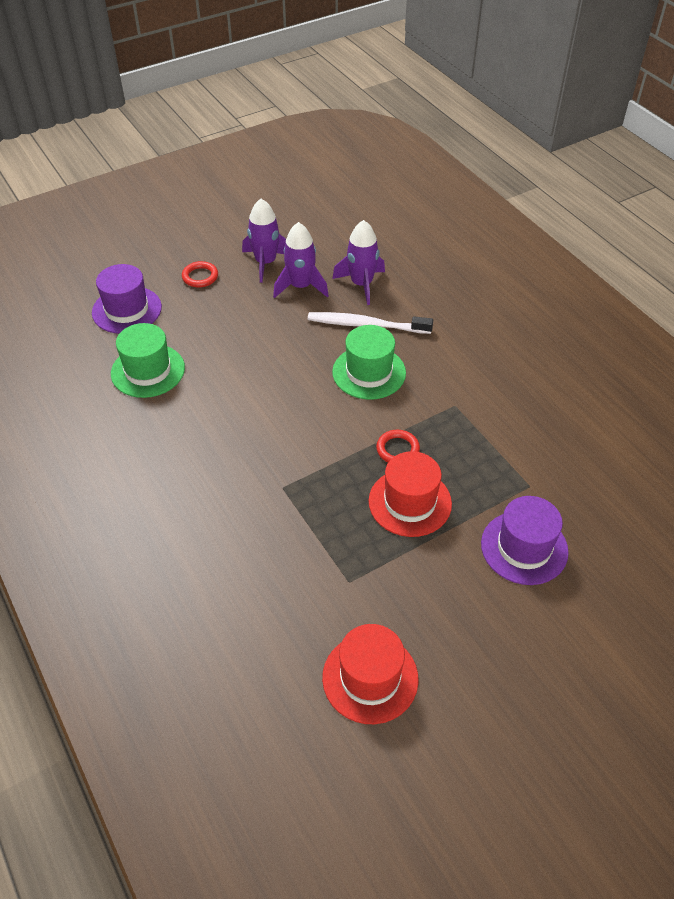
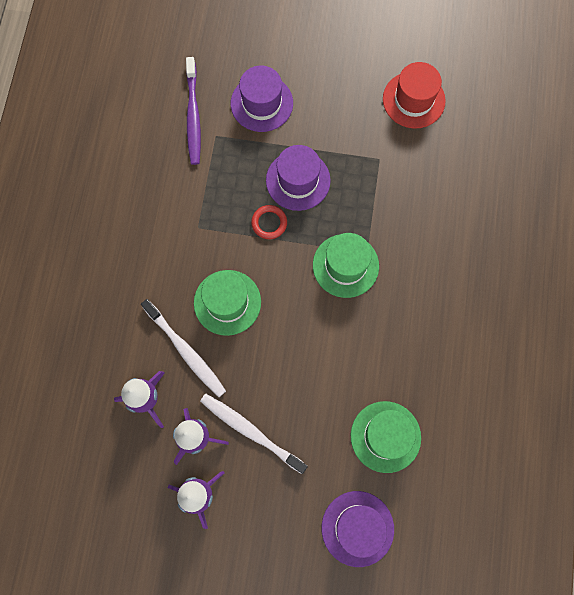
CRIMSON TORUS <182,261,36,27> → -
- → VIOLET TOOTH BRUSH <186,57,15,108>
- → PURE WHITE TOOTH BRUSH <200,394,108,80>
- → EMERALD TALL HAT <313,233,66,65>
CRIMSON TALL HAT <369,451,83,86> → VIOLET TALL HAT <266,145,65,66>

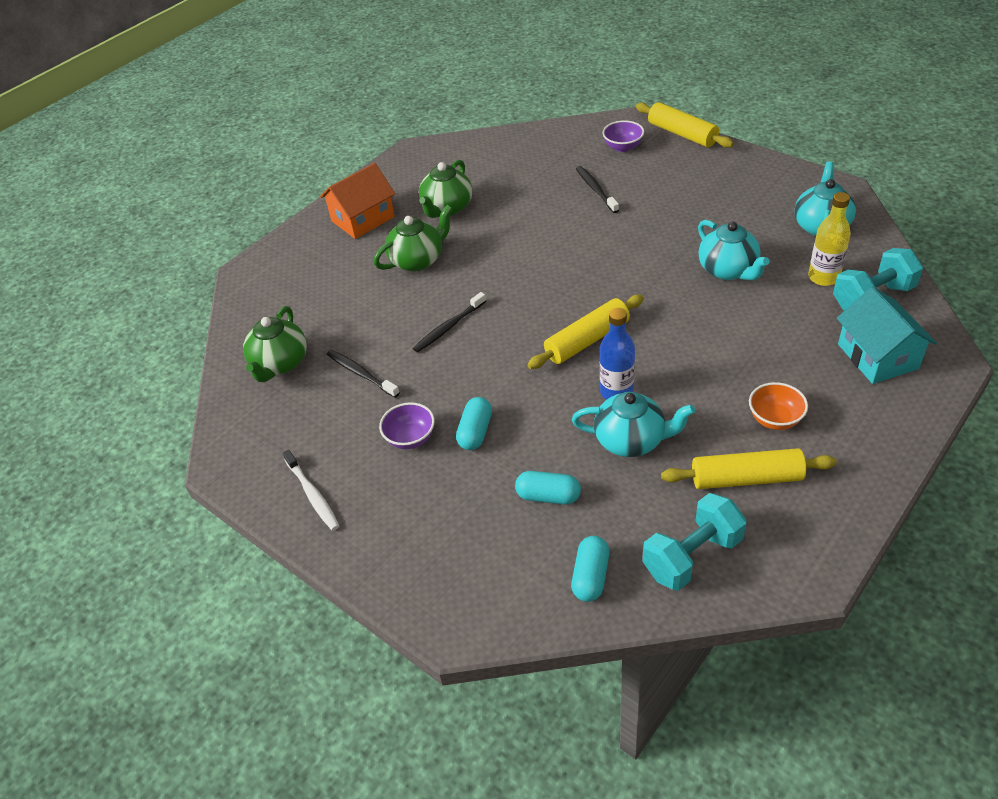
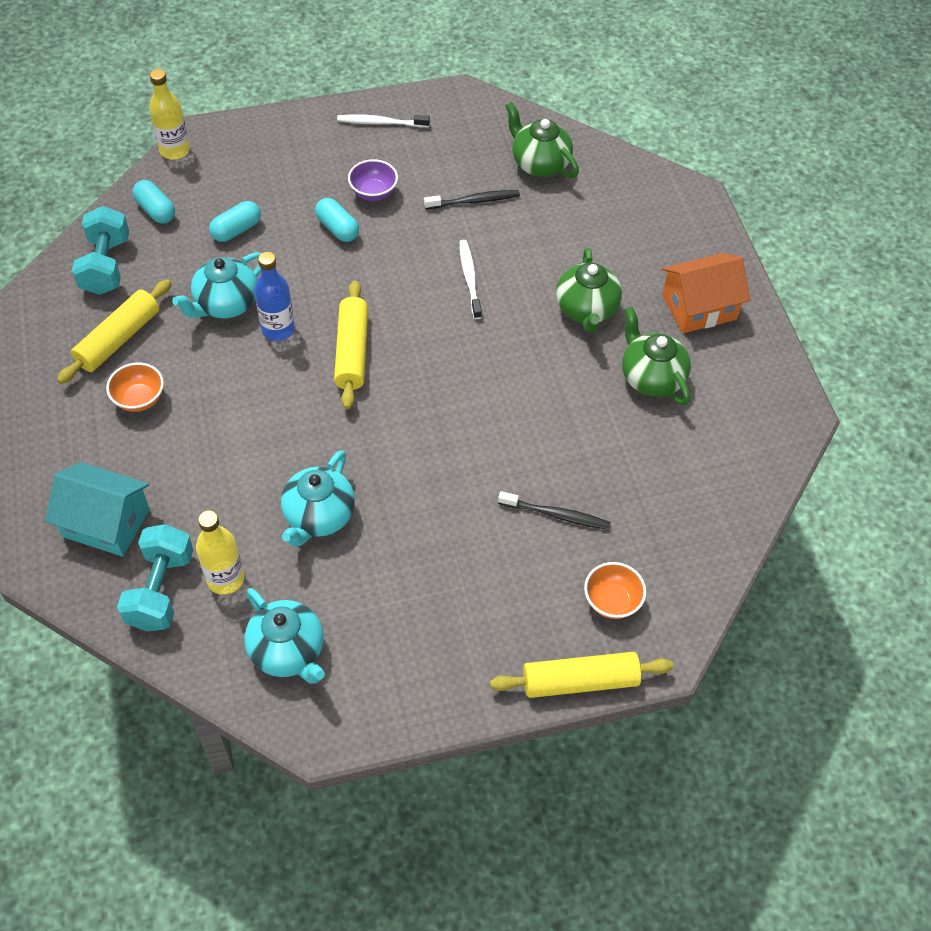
- → GOLDEN BOTTLE <149,69,41,91>
JET-BLACK TOOTH BRUSH <413,292,73,61> → PURE WHITE TOOTH BRUSH <459,240,23,79>
VIOLET BOWL <603,120,41,32> → BRIGHT ORANGE BOWL <584,562,62,57>
BRIGHT ORANGE HOUSE <320,163,75,76> → BRIGHT ORANGE HOUSE <662,253,88,80>, 75 degrees clockwise
TURQUOISE CHINA TEAPOT <698,220,72,61> → TURQUOISE CHINA TEAPOT <281,450,74,97>, 75 degrees counterclockwise

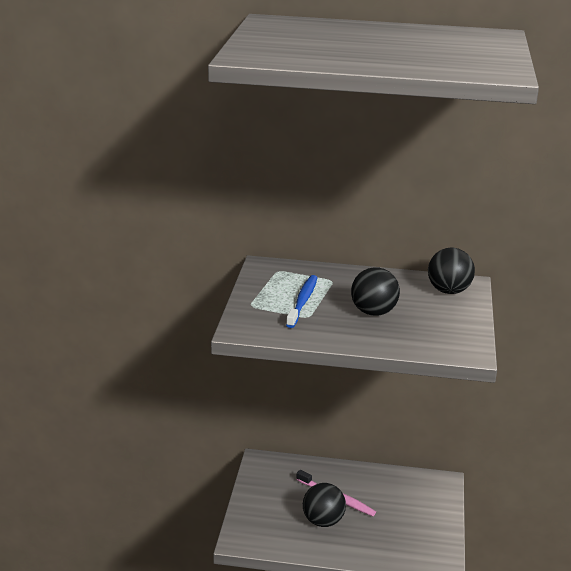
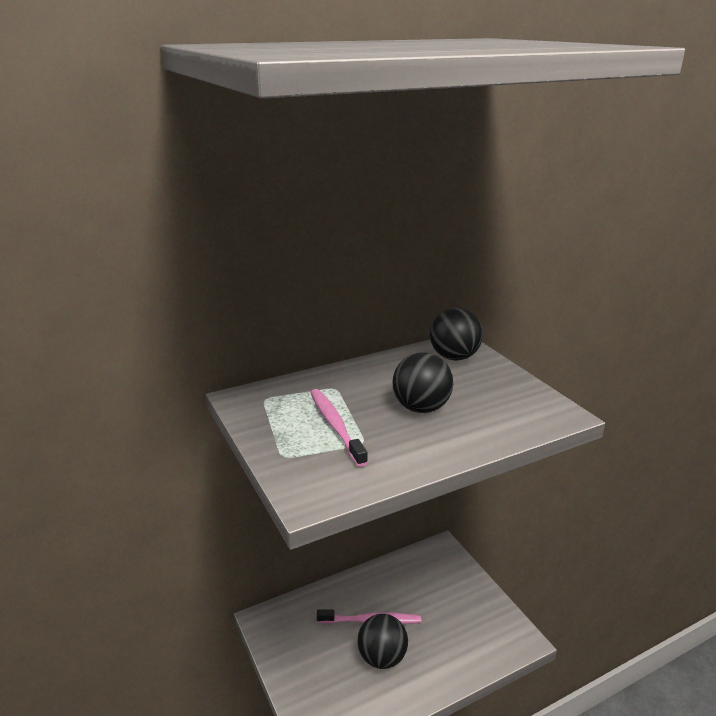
ROYAL BLUE TOOTH BRUSH <286,275,31,53> → ROSE-PINK TOOTH BRUSH <310,389,58,78>

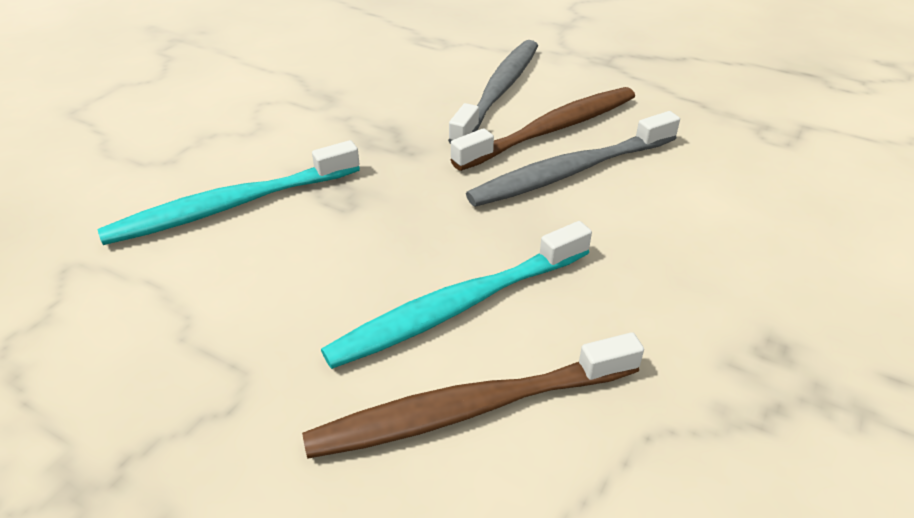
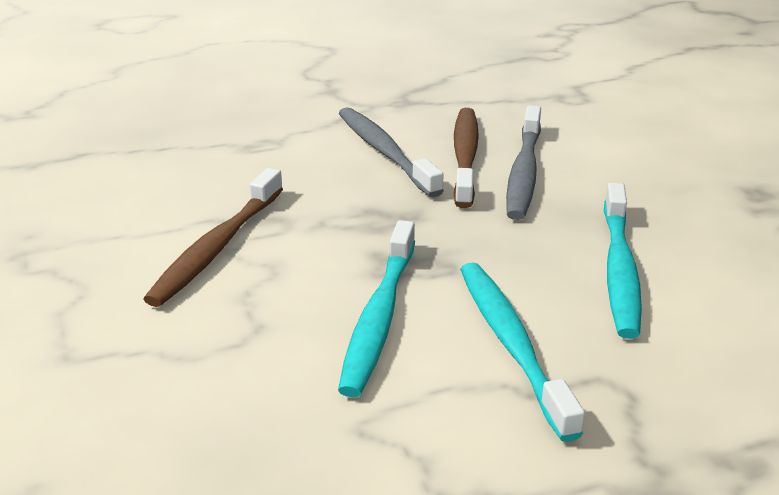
- → TURQUOISE TOOTH BRUSH <460,262,125,180>
RUSSET TOOTH BRUSH <302,332,342,127> → RUSSET TOOTH BRUSH <143,168,140,139>, shifted

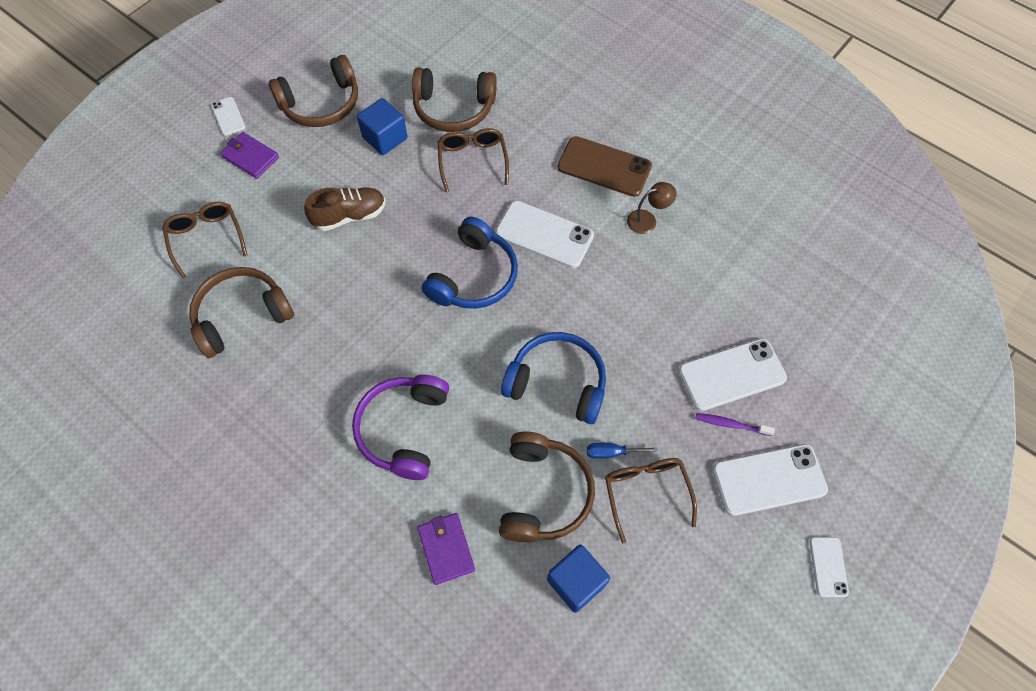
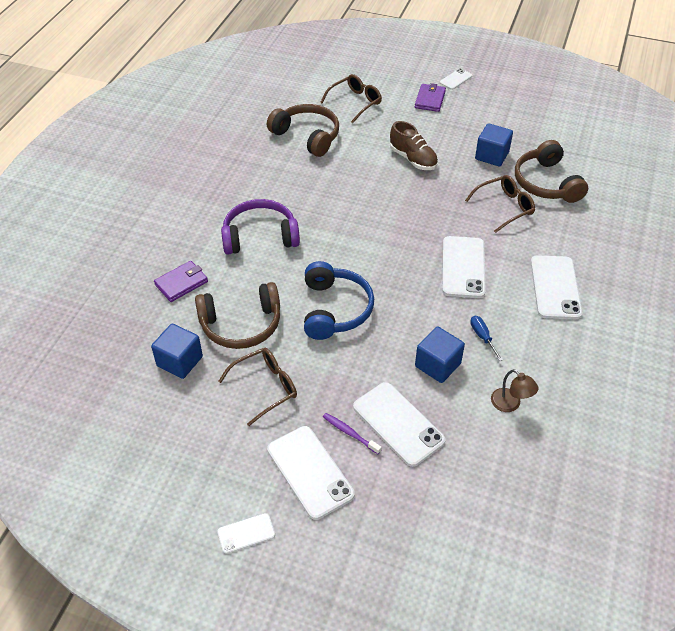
RUSSET OVER-EAR HEADPHONES <269,55,89,72> → -
ROYAL BLUE OVER-EAR HEADPHONES <422,217,96,92> → -
- → ROYAL BLUE CUBE <415,327,50,56>
ROYAL BLUE SCREWDRIVER <587,443,71,16> → ROYAL BLUE SCREWDRIVER <470,316,33,45>, shifted
RUSSET LAMP <627,182,50,52> → RUSSET LAMP <491,369,48,43>, shifted
RUSSET PHONE <558,136,94,61> → PURE WHITE PHONE <531,255,51,64>
VIOLET TOOTH BRUSH <696,413,79,23> → VIOLET TOOTH BRUSH <323,413,59,41>, 45 degrees counterclockwise

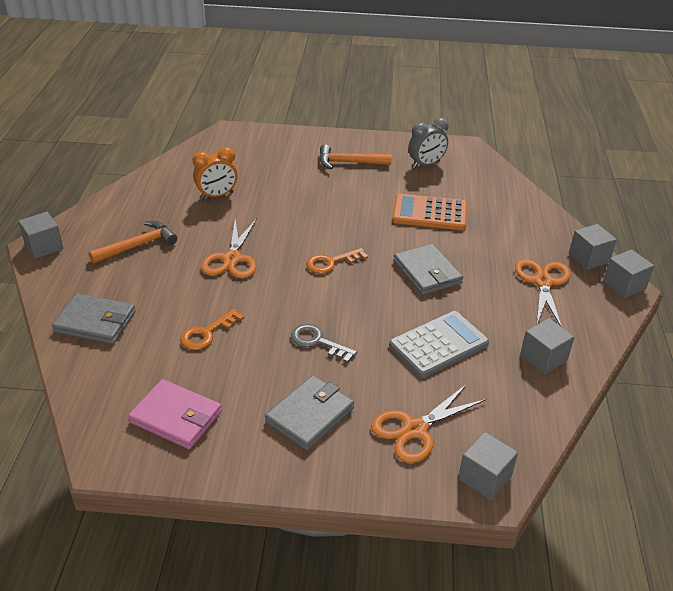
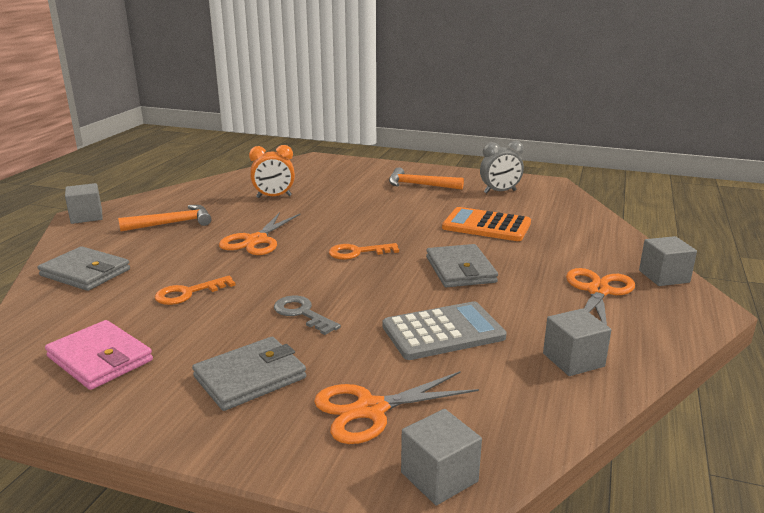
ASH-GREY CUBE <603,249,51,49> → -

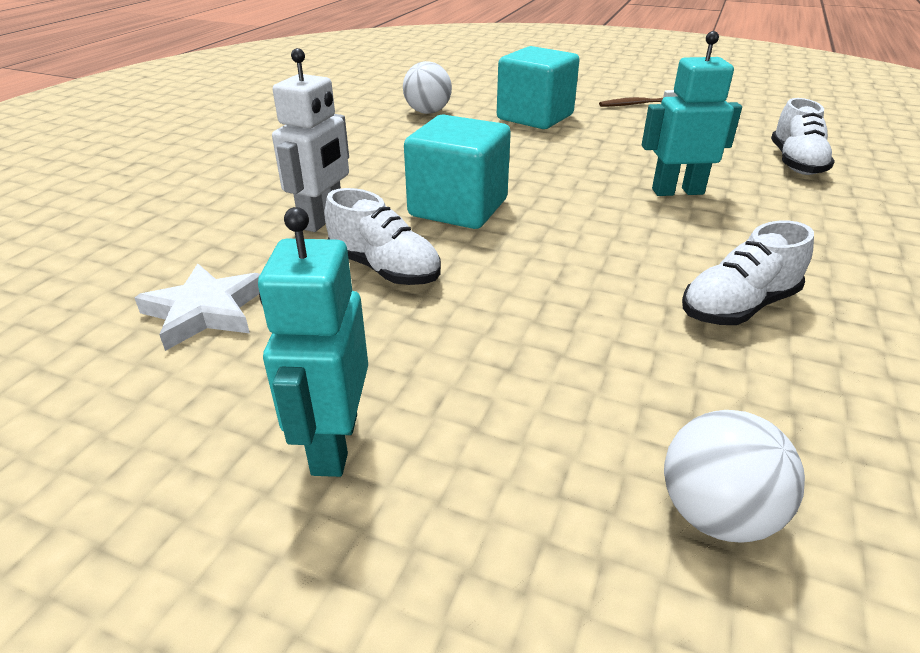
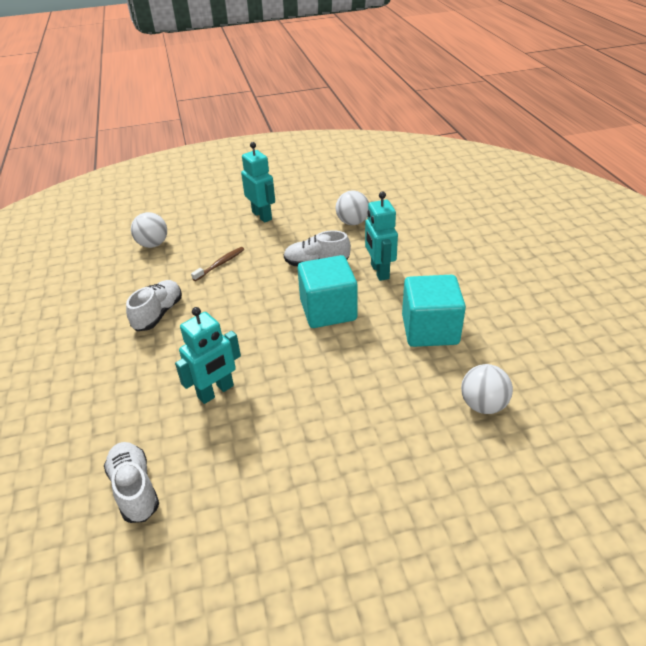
TURQUOISE CUBE <497,46,83,83> → TURQUOISE CUBE <402,275,64,72>, shifted
RUSSET TOOTH BRUSH <599,90,80,17> → RUSSET TOOTH BRUSH <191,247,53,34>, shifted
PURE WHITE STAR <134,263,126,88> → PURE WHITE PLAY BALL <336,190,33,35>
PURE WHITE TOY ROBOT <272,48,77,184> → TURQUOISE TOY ROBOT <365,191,33,90>

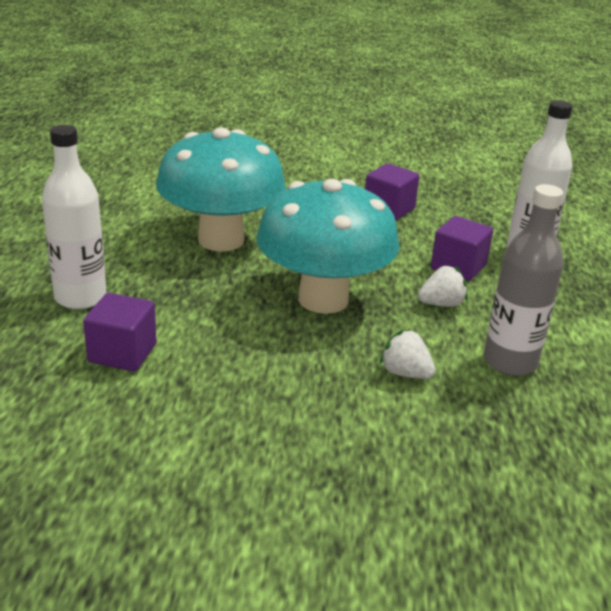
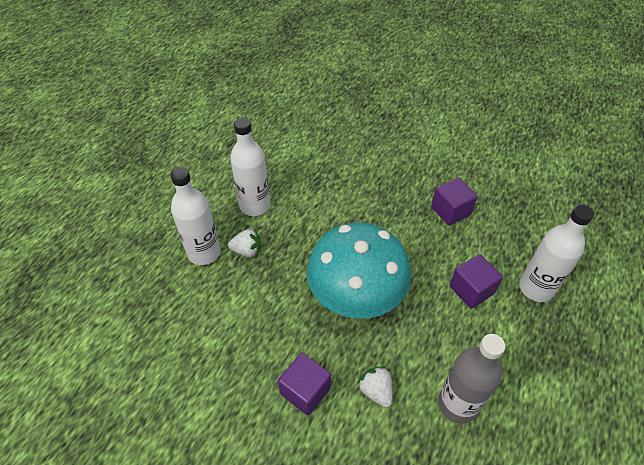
TURQUOISE MUSHROOM <156,127,130,125> → -
- → PURE WHITE BOTTLE <230,118,40,98>
VIOLET CUBE <83,293,74,79> → VIOLET CUBE <278,353,53,62>, shifted
PURE WHITE STRAWBERRY <418,266,50,41> → PURE WHITE STRAWBERRY <228,229,33,28>, shifted

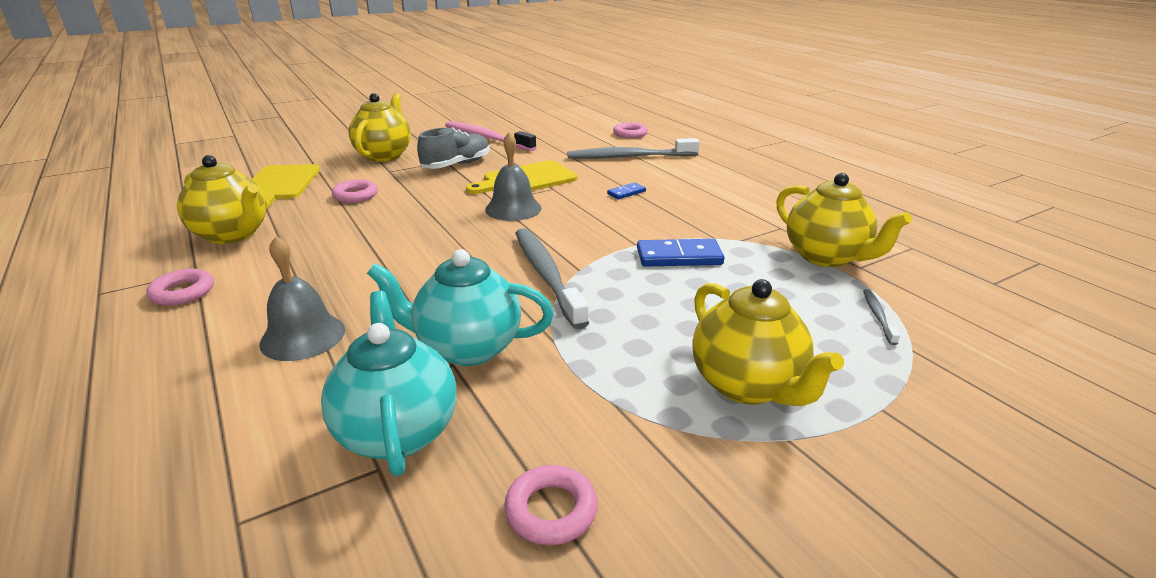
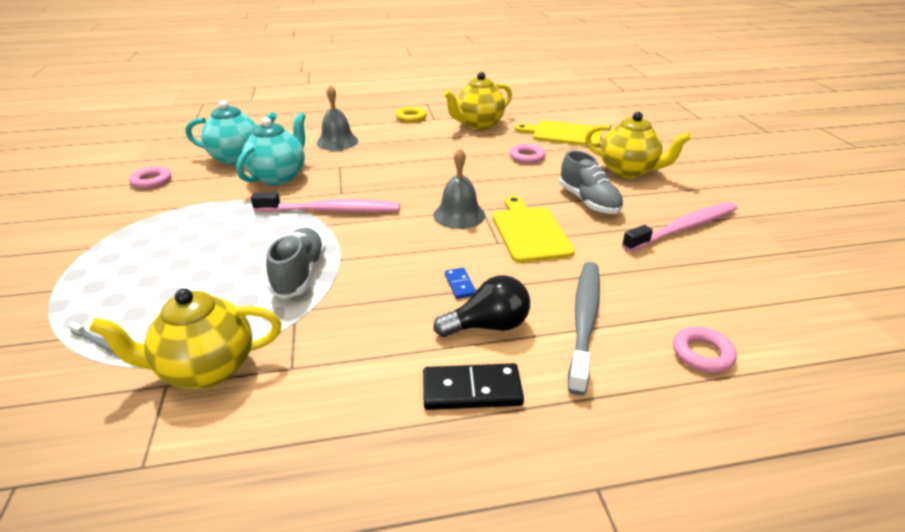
GOLDEN CHINA TEAPOT <692,279,152,127> → -
- → JET-BLACK DOMINO <423,363,101,47>
- → JET-BLACK BULB <433,275,97,62>
ROYAL BLUE DOMINO <637,239,87,28> → ASH-GREY LACE-UP SHOE <266,228,59,71>
ROSE-PINK TORUS <146,269,68,37> → GOLDEN TORUS <396,107,31,16>
ASH-GREY TOOTH BRUSH <515,228,74,101> → ROSE-PINK TOOTH BRUSH <251,192,149,20>

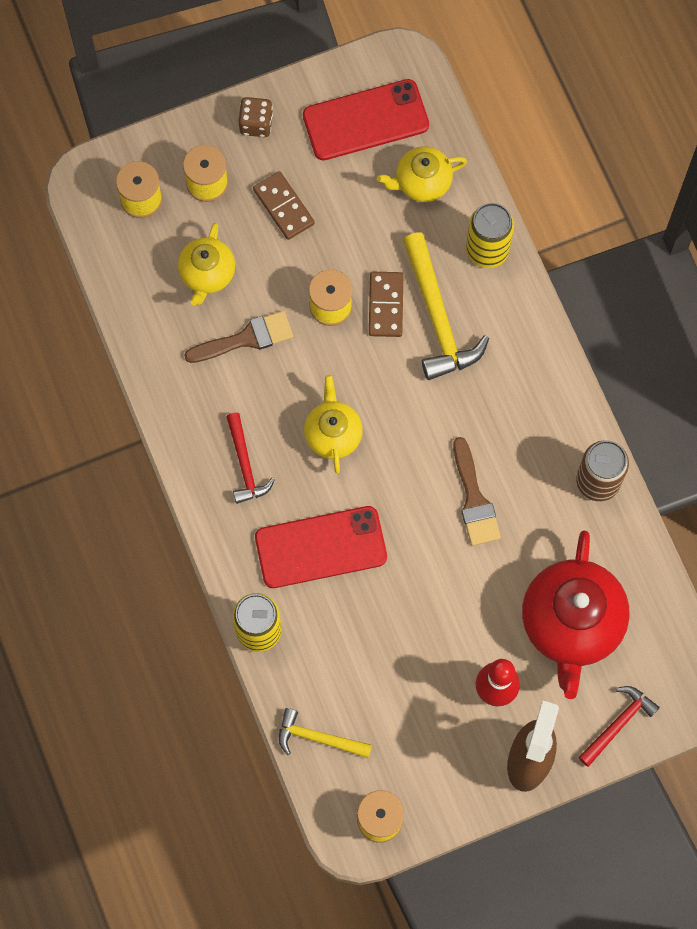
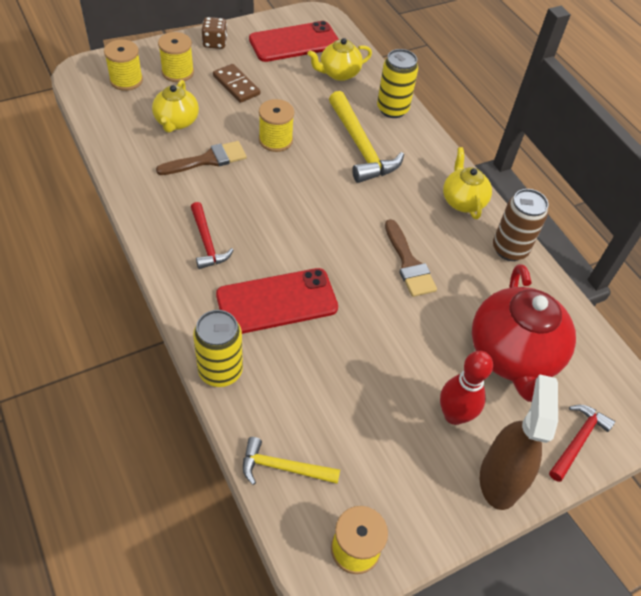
RUSSET DOMINO <369,272,34,65> → -
GOLDEN CHINA TEAPOT <304,375,59,98> → GOLDEN CHINA TEAPOT <443,147,49,72>, shifted

